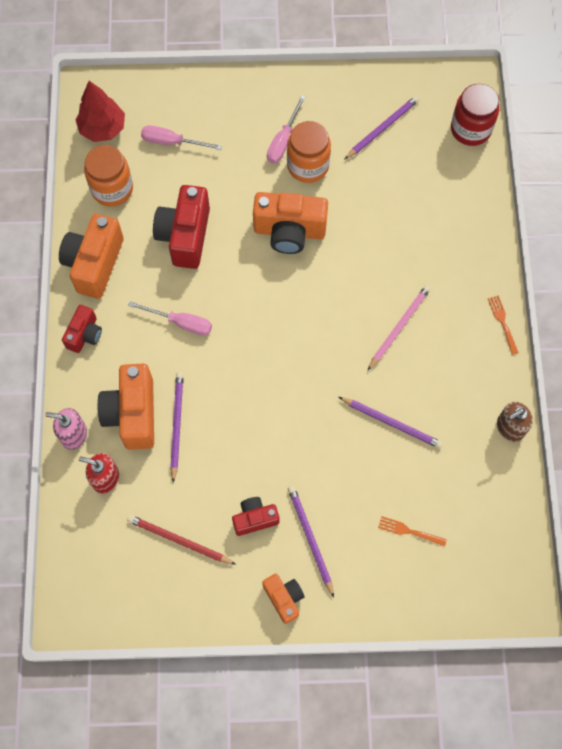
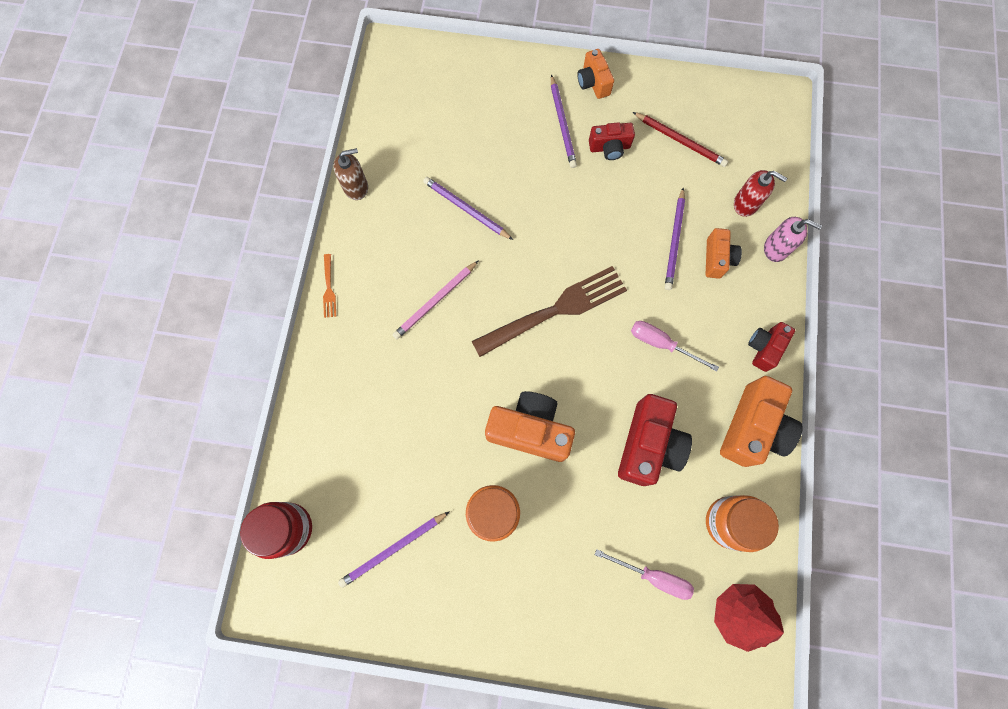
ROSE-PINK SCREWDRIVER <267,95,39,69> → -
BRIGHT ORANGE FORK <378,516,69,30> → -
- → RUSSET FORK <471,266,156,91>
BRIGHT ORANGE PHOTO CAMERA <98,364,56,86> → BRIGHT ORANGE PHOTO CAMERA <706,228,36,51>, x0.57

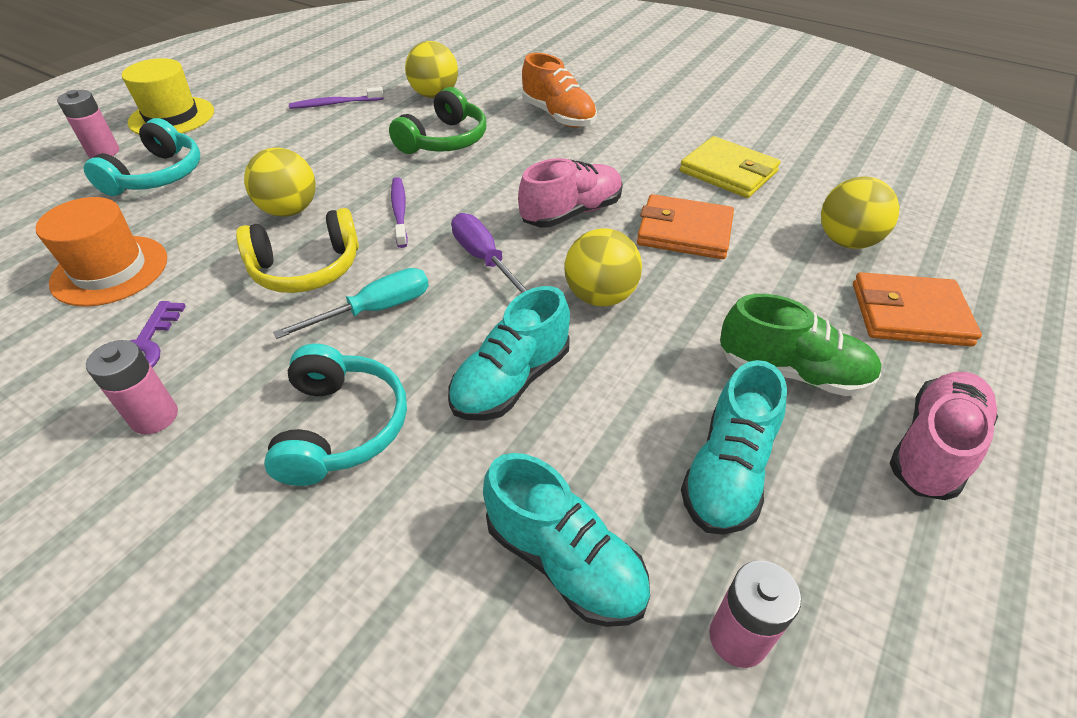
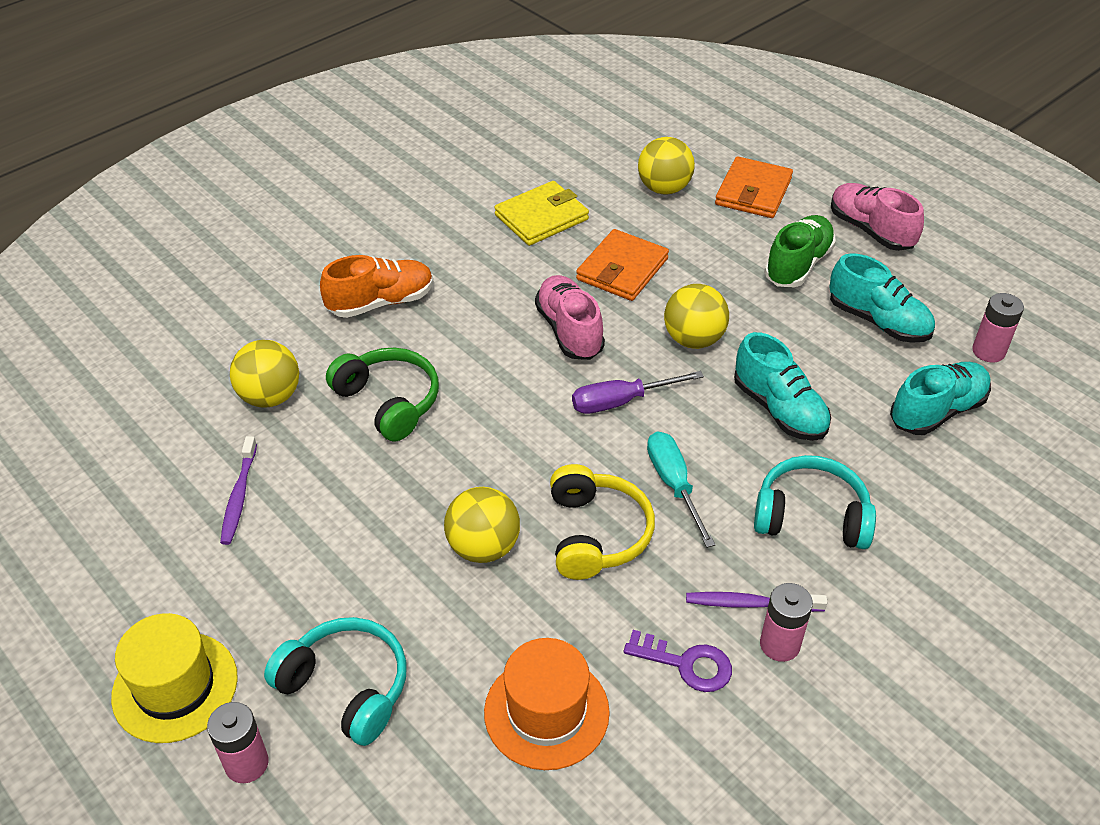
VIOLET TOOTH BRUSH <391,177,17,71> → VIOLET TOOTH BRUSH <686,592,141,20>, shifted

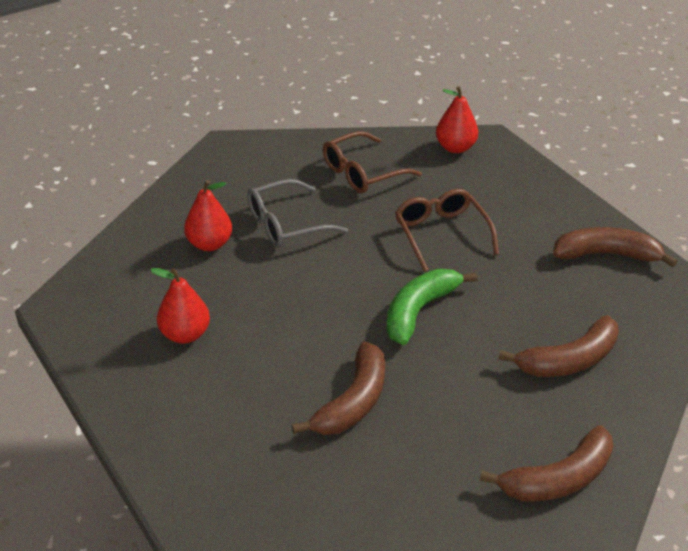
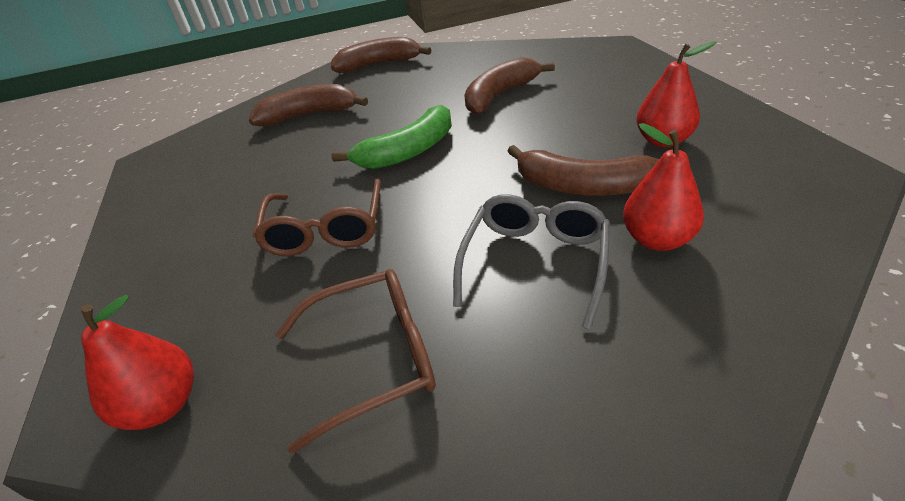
RUSSET TOY BANANA <553,227,124,40> → RUSSET TOY BANANA <507,145,152,51>, shifted
ASH-GREY GLASSES <247,179,101,68> → ASH-GREY GLASSES <453,194,157,136>, 60 degrees counterclockwise

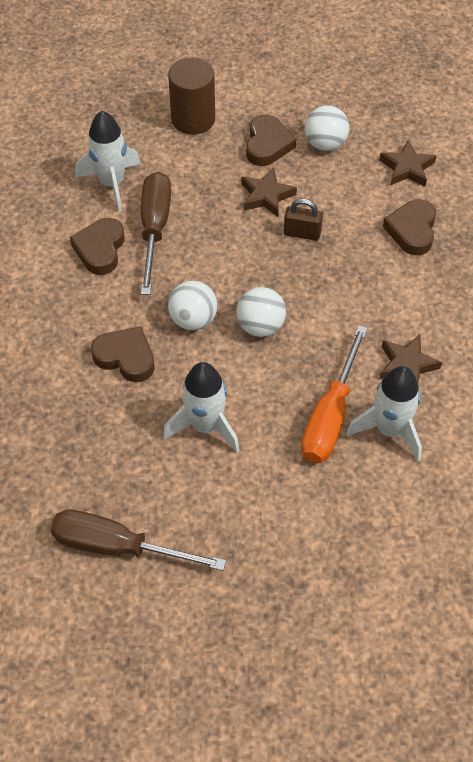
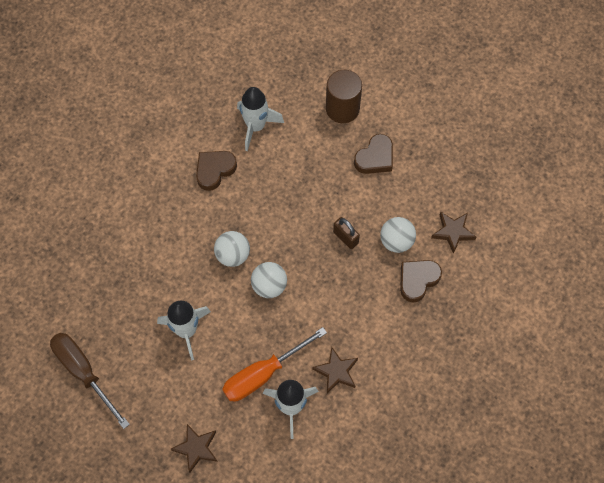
RUSSET HEART SHAPE <91,326,64,56> → -
RUSSET SCREWDRIVER <141,172,30,123> → -
RUSSET STAR <241,168,56,49> → RUSSET STAR <171,424,47,49>, shifted
PURE WHITE PLAY BALL <305,105,44,46> → PURE WHITE PLAY BALL <380,217,36,36>, shifted

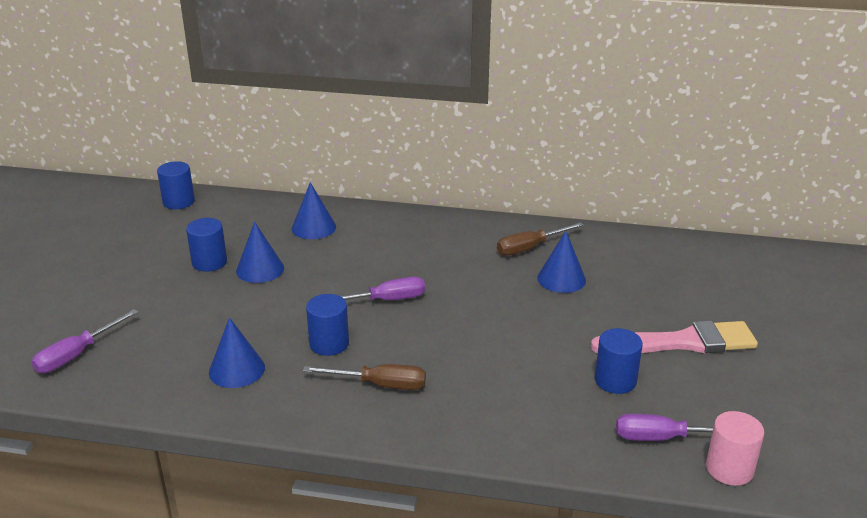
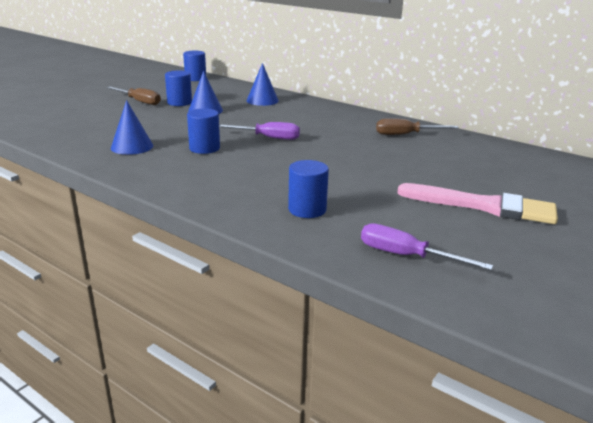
VIOLET SCREWDRIVER <31,309,107,64> → -
ROYAL BLUE CONE SHAPE <537,231,49,62> → -
ROSE-PINK CYLINDER SHAPE <706,411,59,75> → -
RUSSET SCREWDRIVER <303,364,123,26> → RUSSET SCREWDRIVER <106,86,55,19>, shifted
ROYAL BLUE CYLINDER SHAPE <595,328,48,66> → ROYAL BLUE CYLINDER SHAPE <288,160,41,58>, shifted

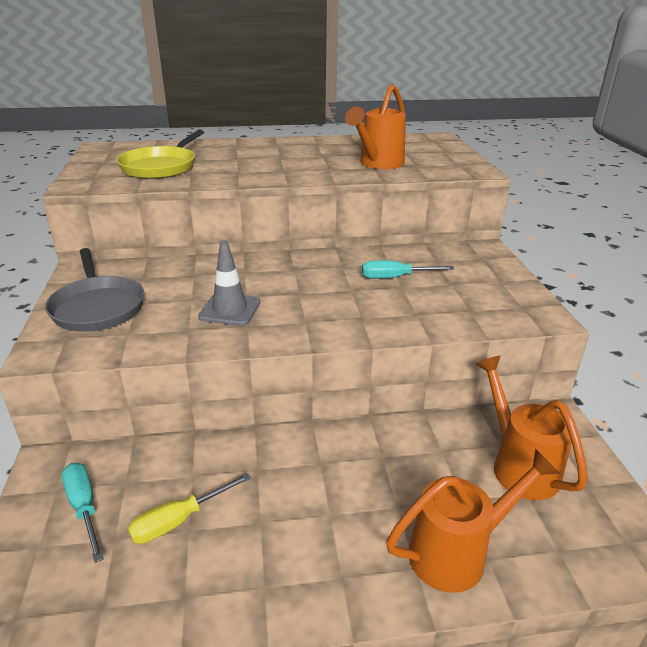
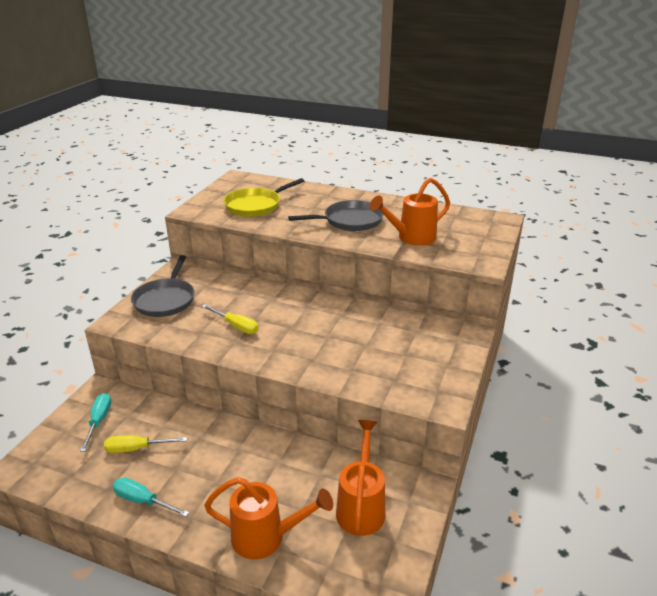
- → ASH-GREY PAN <288,200,96,31>
TURQUOISE SCREWDRIVER <362,260,92,19> → TURQUOISE SCREWDRIVER <113,478,76,39>, shifted
ASH-GREY TRAFFIC CONE <198,240,62,86> → GOLDEN SCREWDRIVER <201,304,58,30>

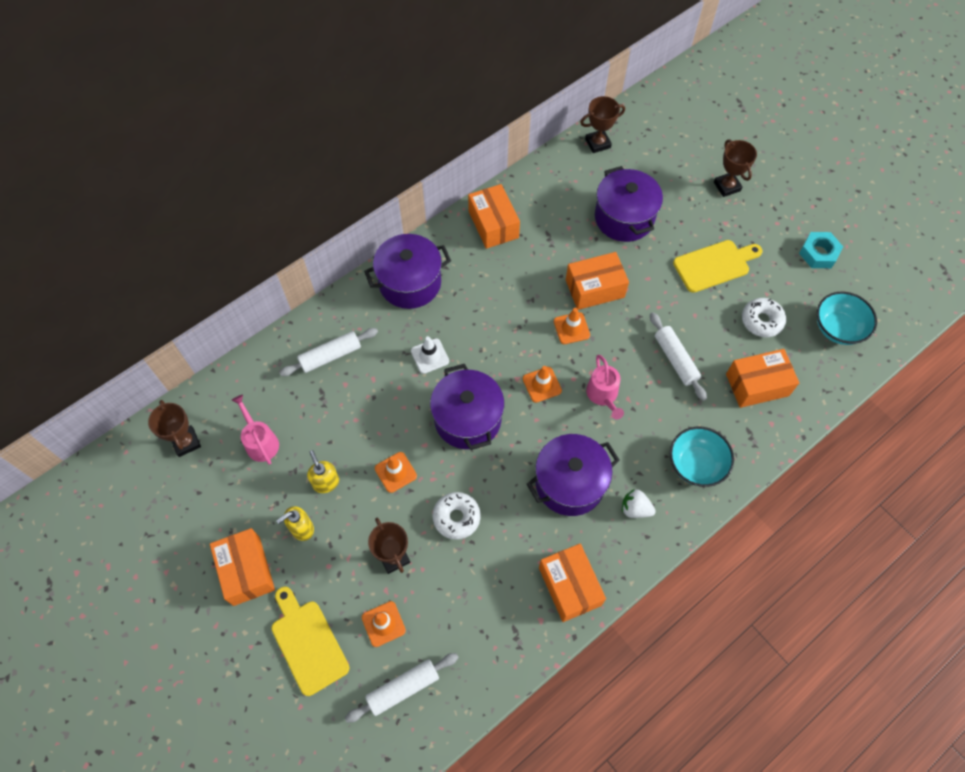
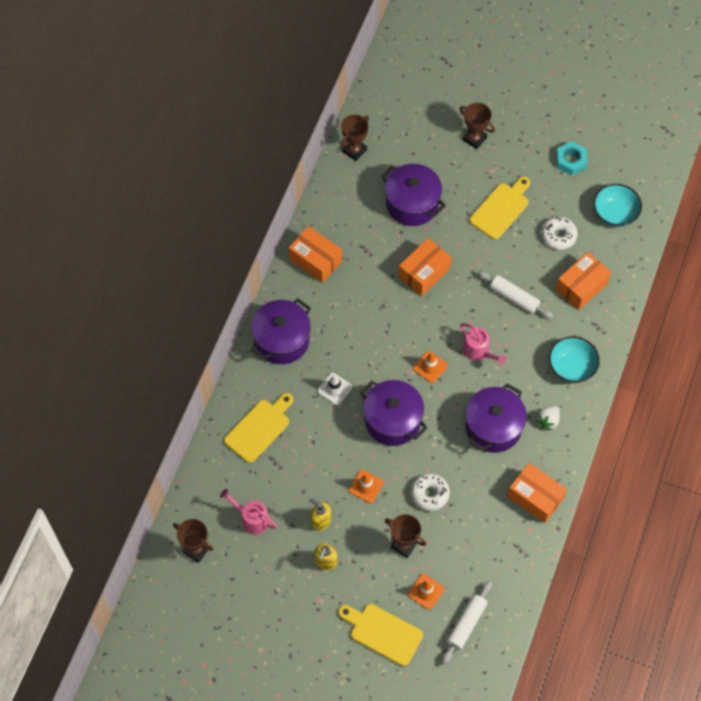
BRIGHT ORANGE BOX <210,528,65,78> → -
BRIGHT ORANGE TRAFFIC CONE <554,308,36,36> → -
PURE WHITE PASTRY ROLLER <279,328,99,48> → GOLDEN CUTTING BOARD <224,393,70,70>
PURE WHITE STRAWBERRY <622,489,33,29> → PURE WHITE STRAWBERRY <537,406,23,24>, 45 degrees counterclockwise

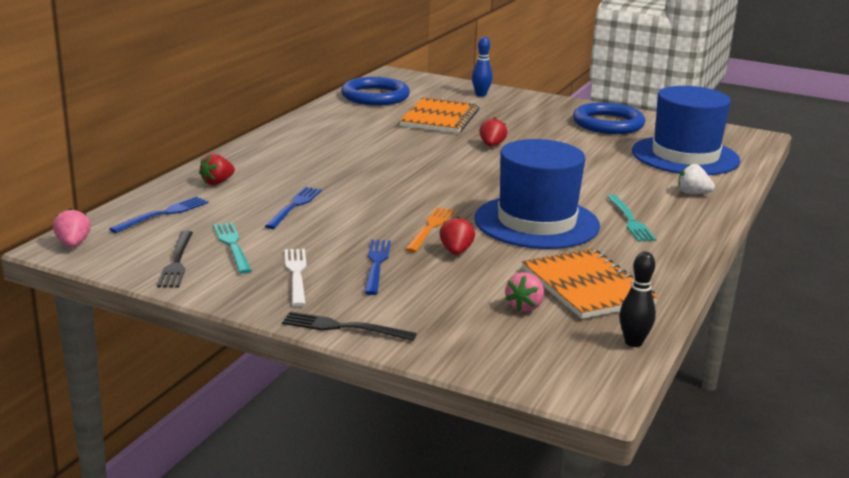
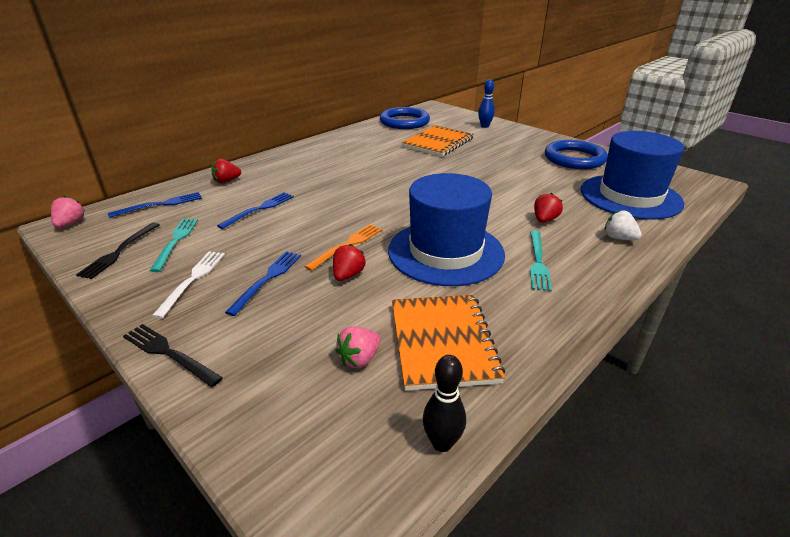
CRIMSON STRAWBERRY <479,117,28,30> → CRIMSON STRAWBERRY <534,193,29,30>, shifted

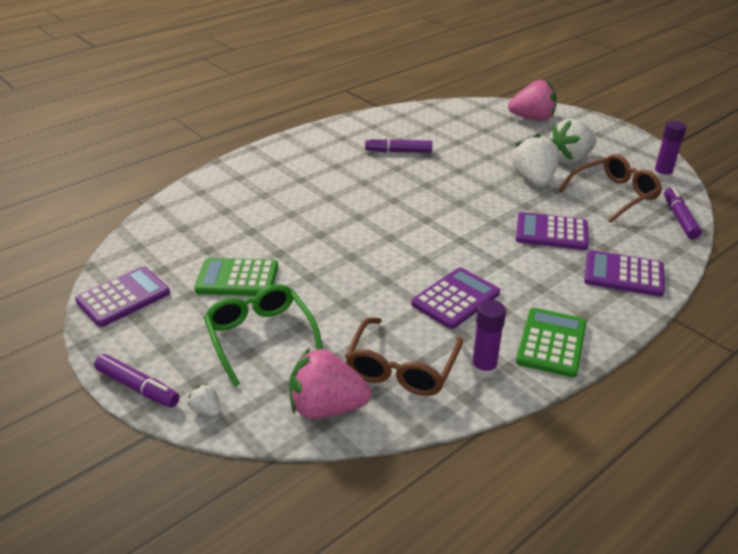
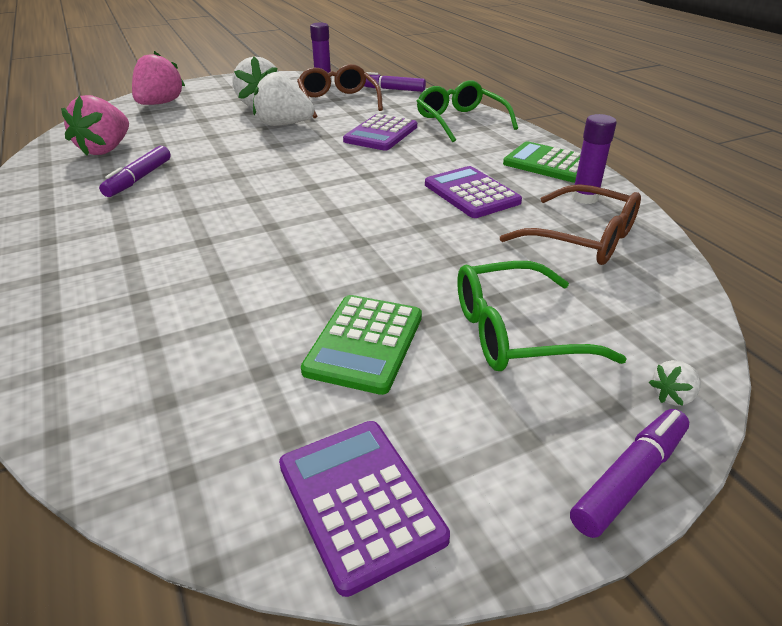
ROSE-PINK STRAWBERRY <289,348,82,71> → ROSE-PINK STRAWBERRY <61,95,68,61>, shifted
VIOLET ADDING MACHINE <584,250,81,47> → EMERALD GLASSES <417,80,101,62>

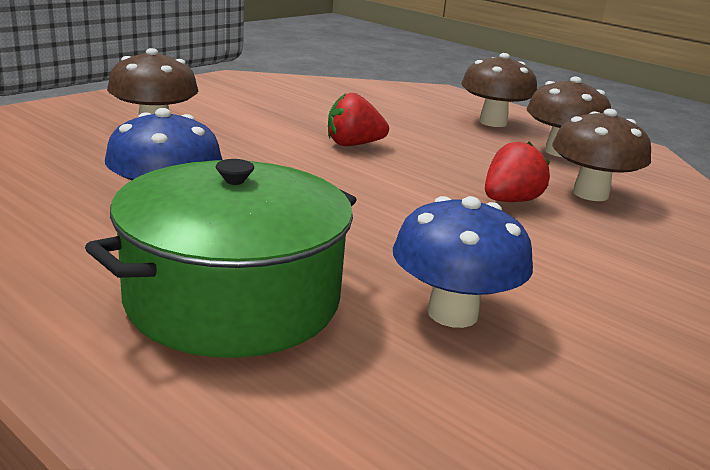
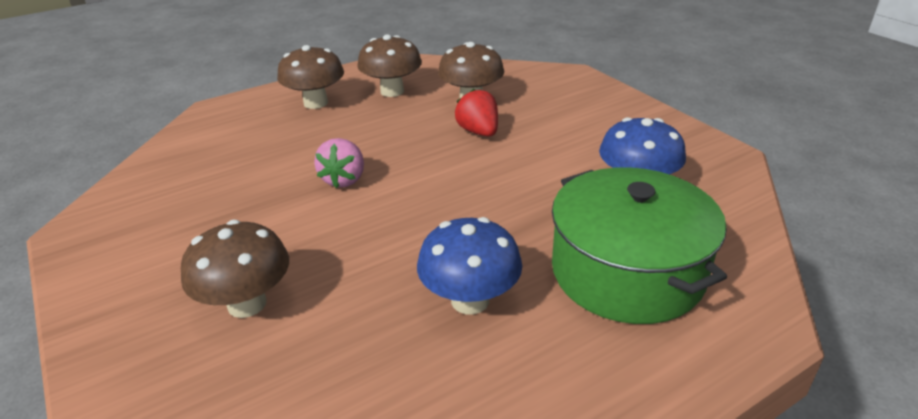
CRIMSON STRAWBERRY <328,93,61,53> → ROSE-PINK STRAWBERRY <314,138,50,50>

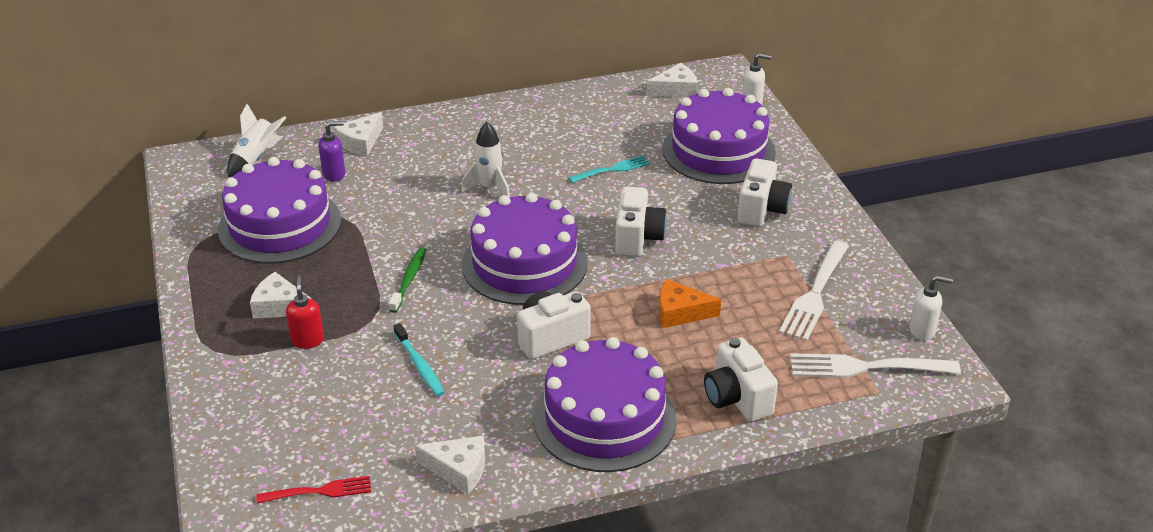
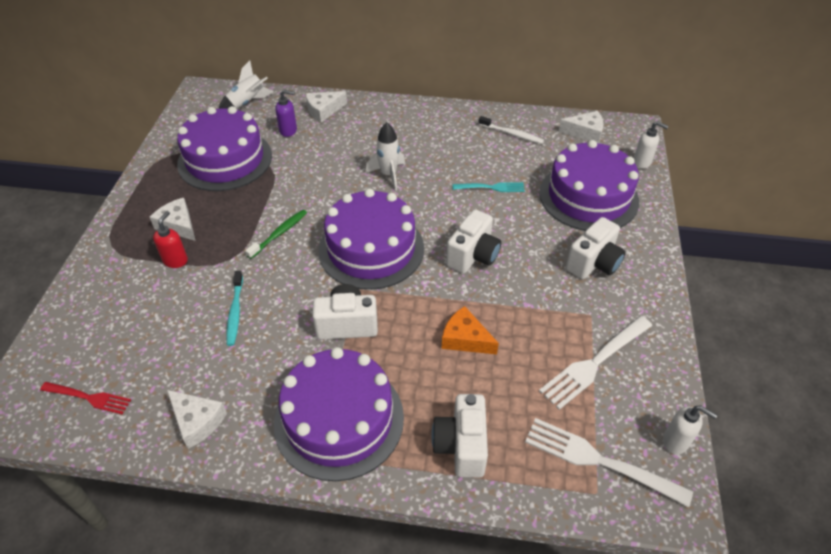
- → PURE WHITE TOOTH BRUSH <478,116,66,28>

